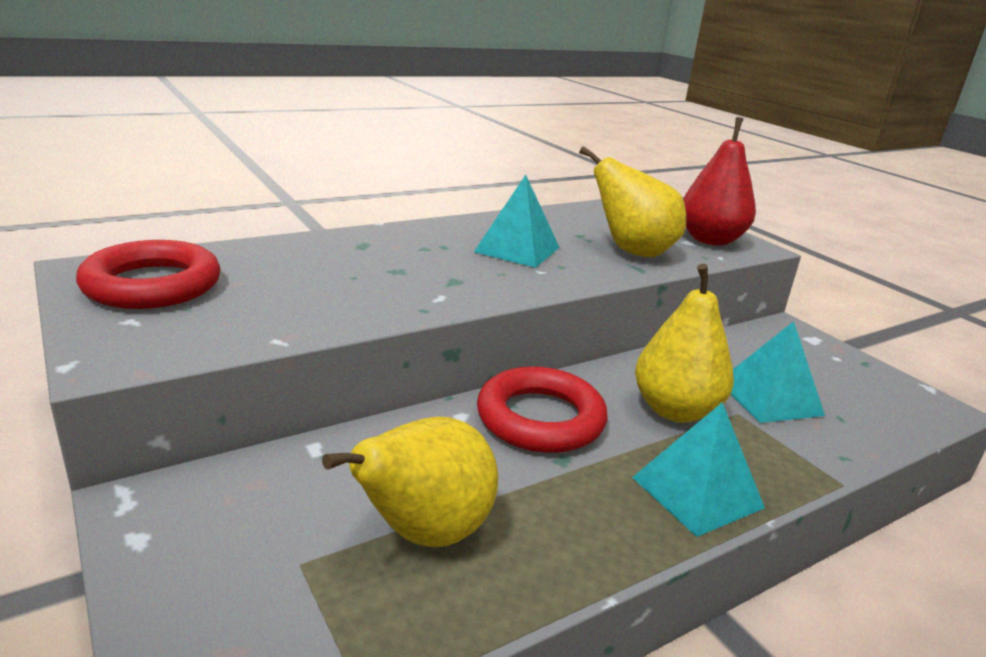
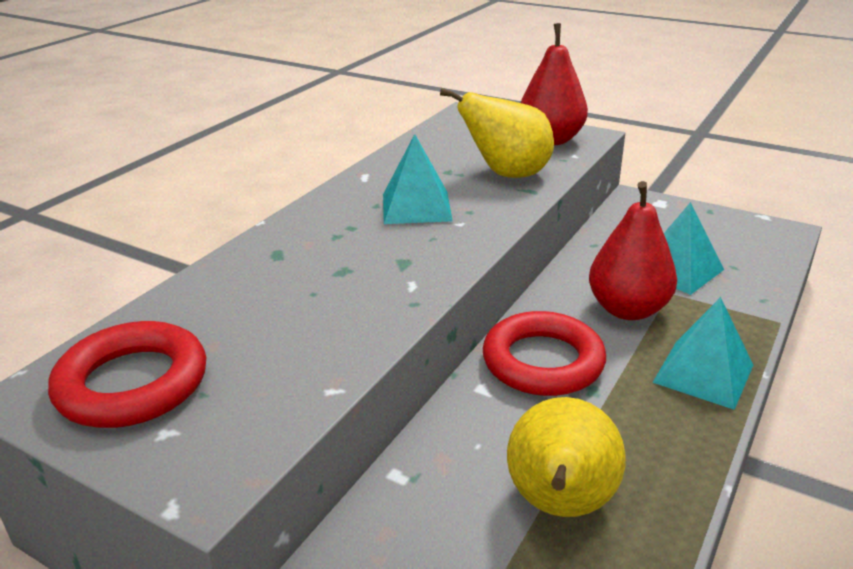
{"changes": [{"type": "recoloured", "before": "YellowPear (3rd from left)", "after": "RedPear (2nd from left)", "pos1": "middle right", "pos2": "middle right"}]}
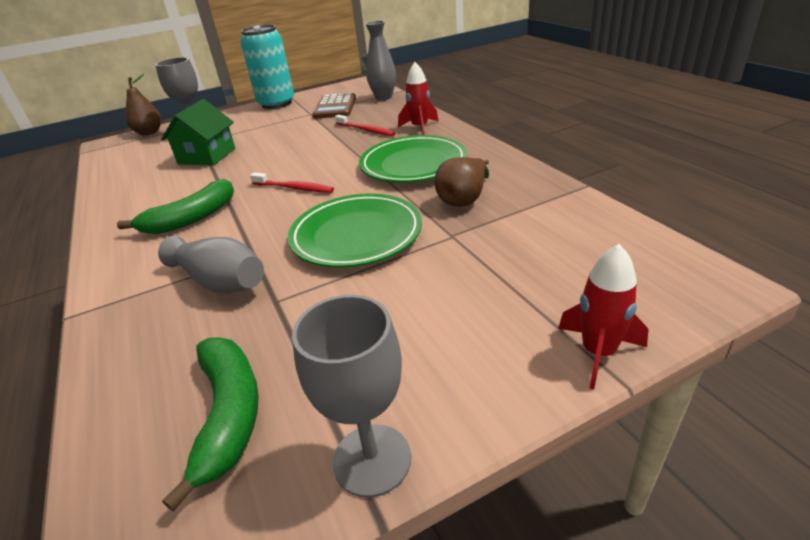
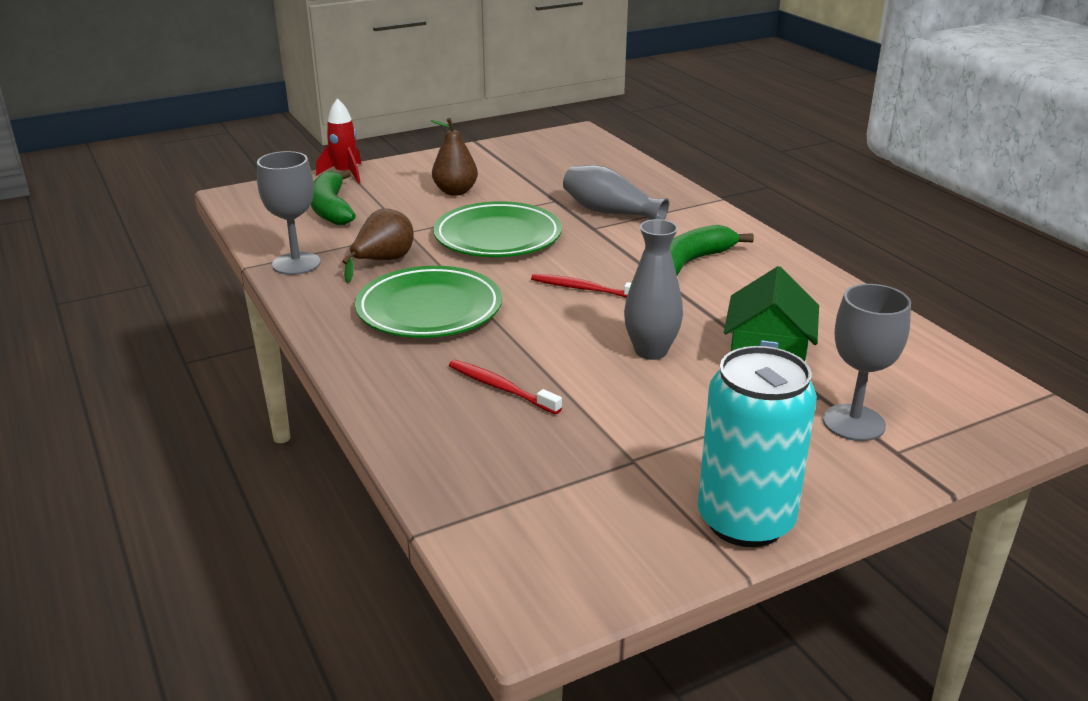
{"changes": [{"type": "moved", "before": "BrownPear (1st from left in the first image)", "after": "BrownPear (2nd from left)", "pos1": "top left", "pos2": "top centre"}, {"type": "moved", "before": "GreenBanana (2nd from left in the first image)", "after": "GreenBanana (1st from left)", "pos1": "bottom left", "pos2": "top left"}, {"type": "moved", "before": "GreyGoblet (2nd from left in the first image)", "after": "GreyGoblet (1st from left)", "pos1": "bottom centre", "pos2": "top left"}, {"type": "removed", "before": "BrownCalculator", "pos1": "top centre"}, {"type": "moved", "before": "GreyVase (2nd from left)", "pos1": "top centre", "pos2": "centre"}, {"type": "removed", "before": "RedRocket (1st from left)", "pos1": "top centre"}]}
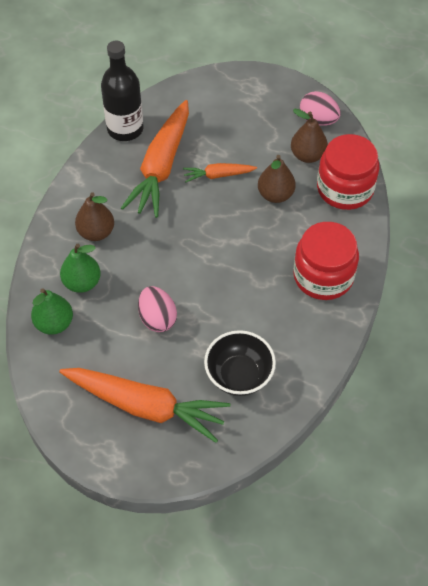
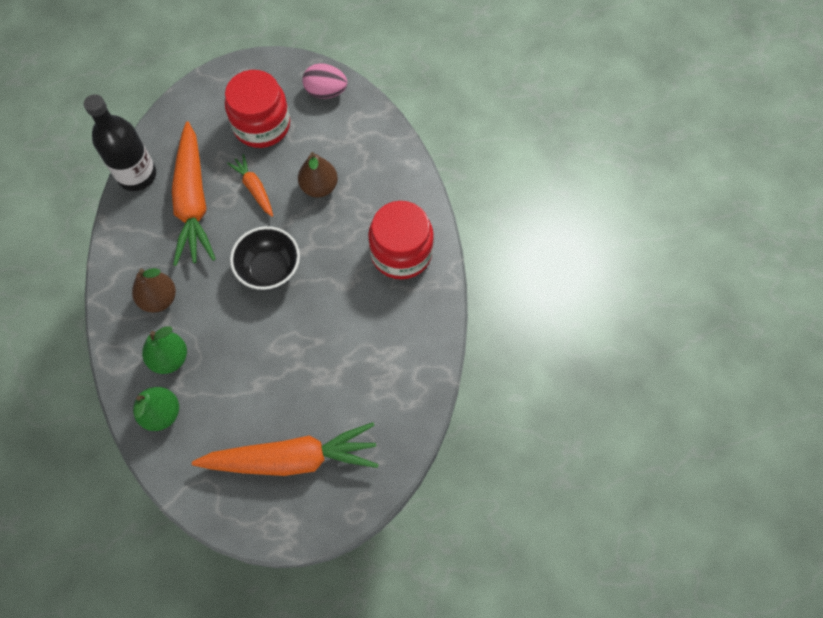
{"changes": [{"type": "removed", "before": "PinkEgg (1st from left)", "pos1": "centre"}, {"type": "turned", "before": "OrangeCarrot (3rd from left in the first image)", "pos1": "top centre", "pos2": "top left", "turn": 90}, {"type": "moved", "before": "BlackBowl", "pos1": "centre", "pos2": "middle left"}, {"type": "removed", "before": "BrownPear (3rd from left)", "pos1": "top right"}, {"type": "moved", "before": "RedJar (2nd from left in the first image)", "after": "RedJar (1st from left)", "pos1": "top right", "pos2": "top left"}]}
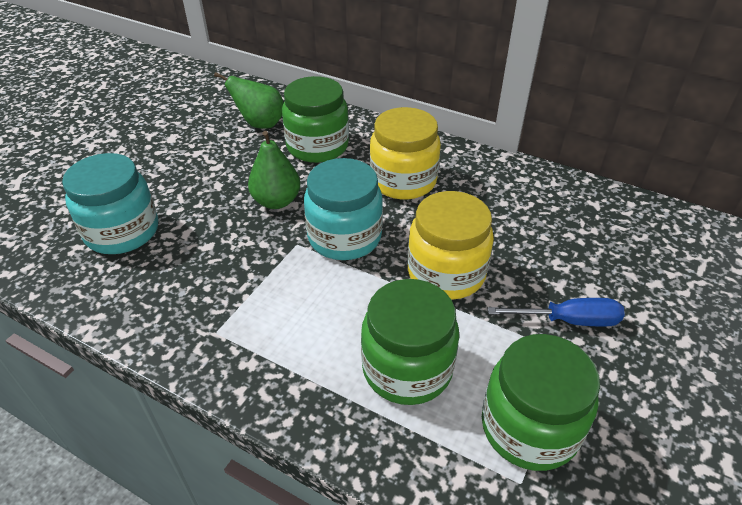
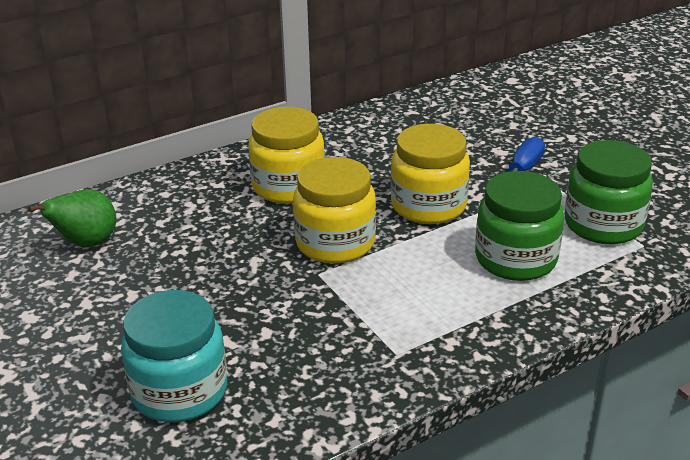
{"changes": [{"type": "removed", "before": "GreenPear (2nd from left)", "pos1": "centre"}, {"type": "removed", "before": "GreenJar (1st from left)", "pos1": "top centre"}, {"type": "recoloured", "before": "TurquoiseJar (2nd from left)", "after": "YellowJar (2nd from left)", "pos1": "centre", "pos2": "centre"}]}
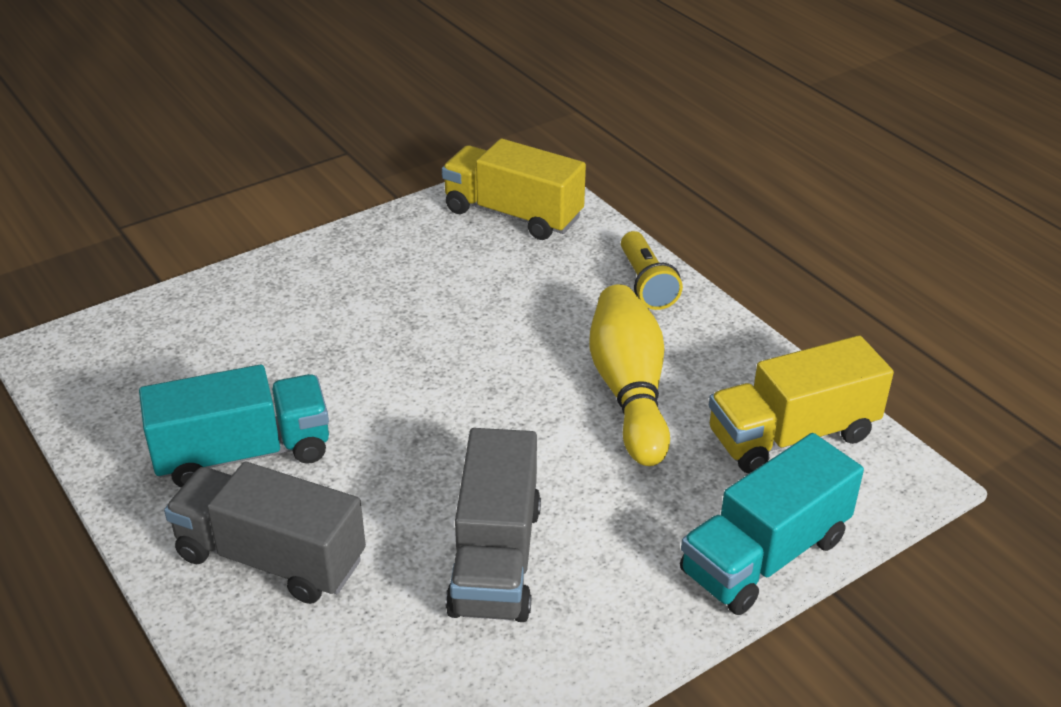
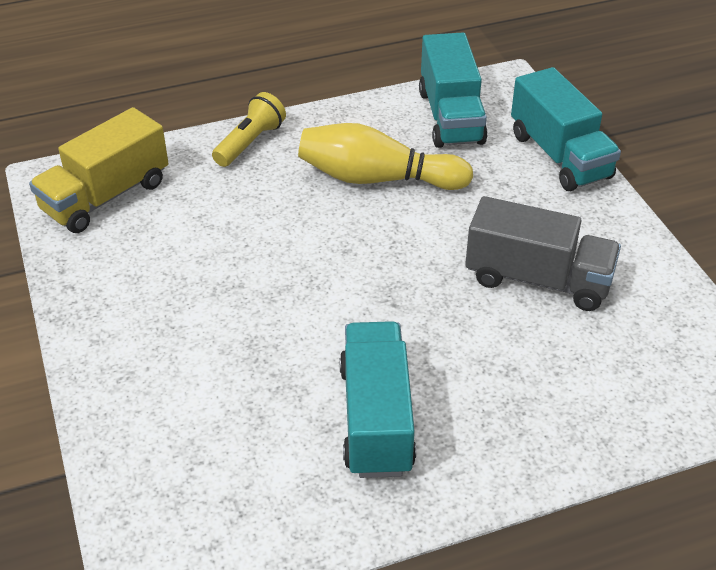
{"changes": [{"type": "removed", "before": "GreyTruck (1st from left)", "pos1": "bottom left"}, {"type": "turned", "before": "YellowFlashlight", "pos1": "centre", "pos2": "top centre", "turn": -60}, {"type": "recoloured", "before": "YellowTruck (2nd from left)", "after": "TurquoiseTruck (2nd from left)", "pos1": "middle right", "pos2": "top centre"}]}
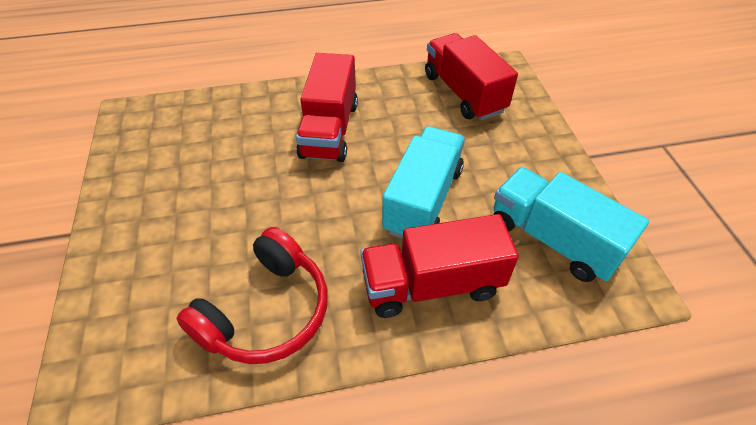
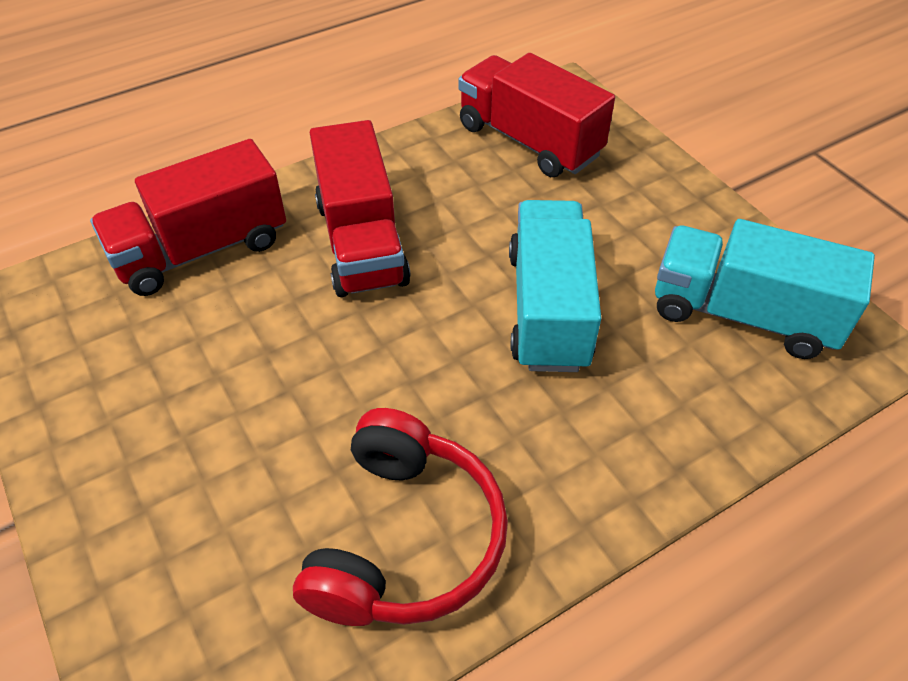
{"changes": [{"type": "moved", "before": "RedTruck (2nd from left in the first image)", "after": "RedTruck (1st from left)", "pos1": "centre", "pos2": "top left"}]}
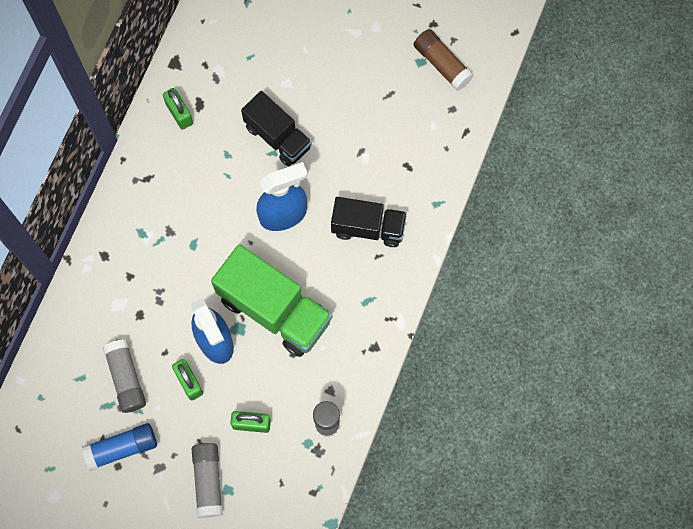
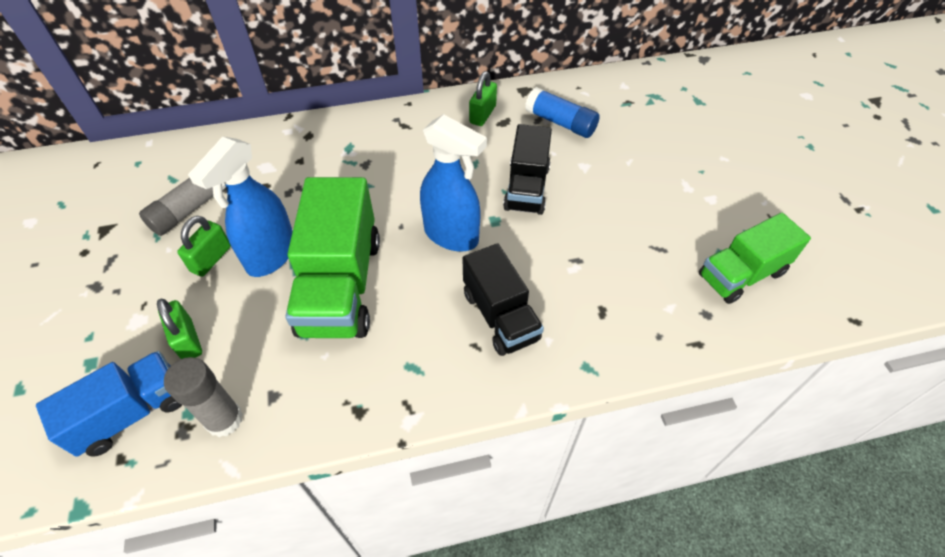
{"changes": [{"type": "moved", "before": "BlueGlueStick", "pos1": "bottom left", "pos2": "top centre"}, {"type": "removed", "before": "GreyGlueStick (2nd from left)", "pos1": "bottom left"}, {"type": "replaced", "before": "BrownGlueStick", "after": "GreenTruck (2nd from left)", "pos1": "top centre", "pos2": "middle right"}, {"type": "added", "after": "BlueTruck", "pos2": "bottom left"}]}
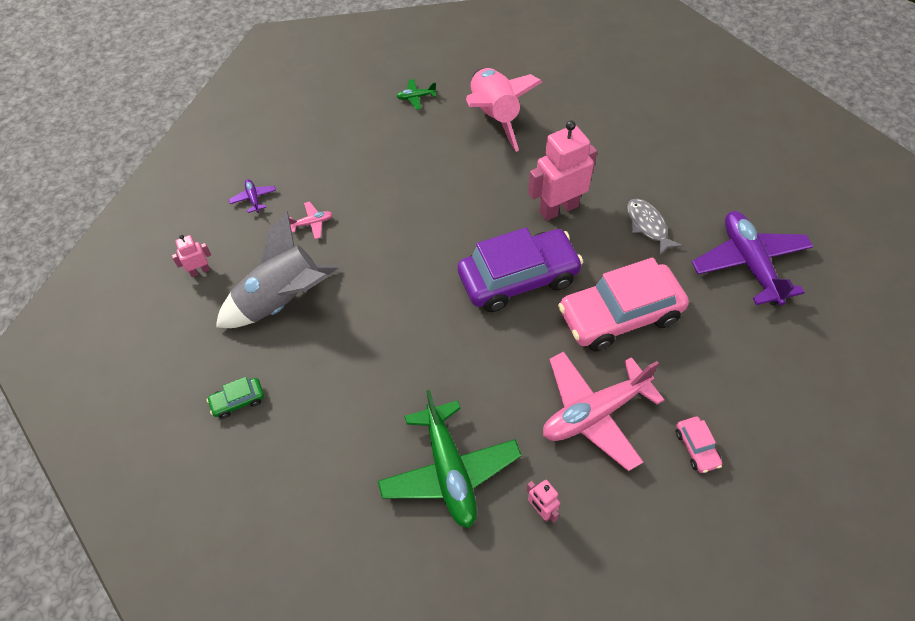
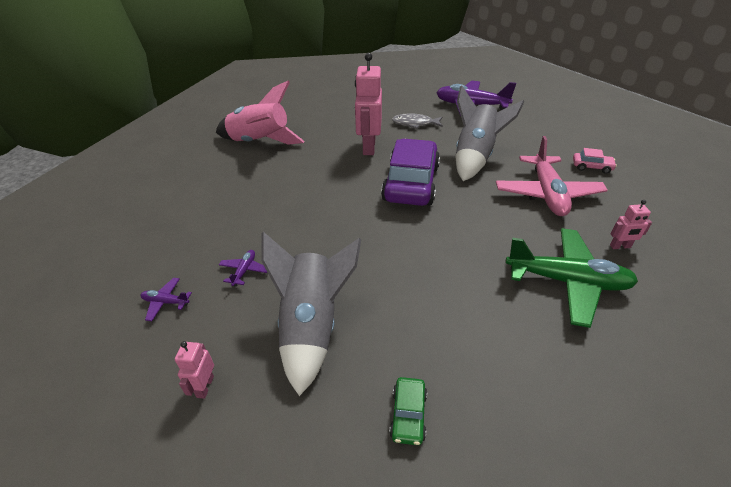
{"changes": [{"type": "recoloured", "before": "PinkPlane (1st from left)", "after": "PurplePlane (2nd from left)", "pos1": "centre", "pos2": "middle left"}, {"type": "removed", "before": "GreenPlane (1st from left)", "pos1": "top centre"}, {"type": "replaced", "before": "PinkCar (1st from left)", "after": "GreyRocket (2nd from left)", "pos1": "middle right", "pos2": "top right"}]}
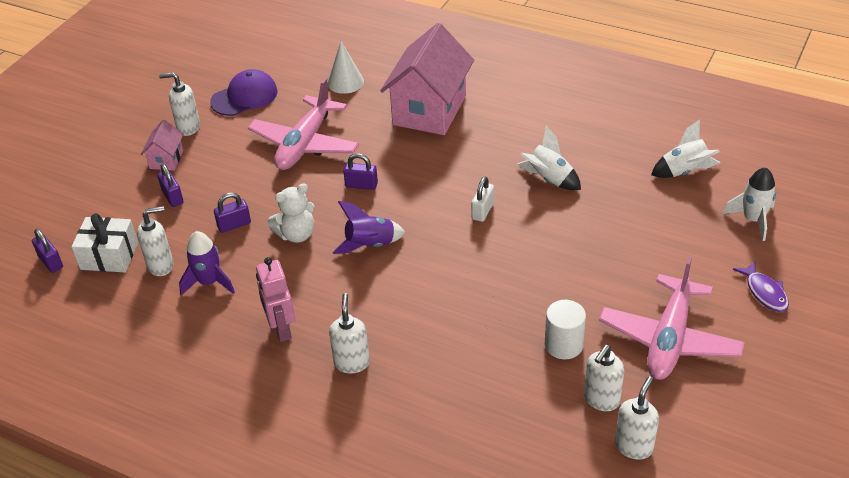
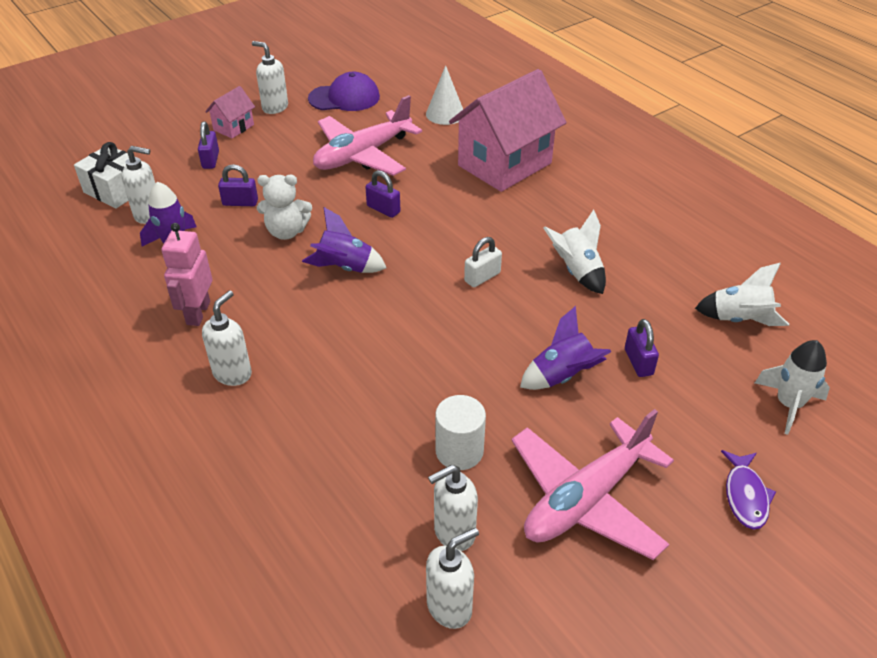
{"changes": [{"type": "moved", "before": "PurplePadlock (1st from left in the first image)", "after": "PurplePadlock (4th from left)", "pos1": "middle left", "pos2": "middle right"}, {"type": "added", "after": "PurpleRocket (3rd from left)", "pos2": "centre"}]}
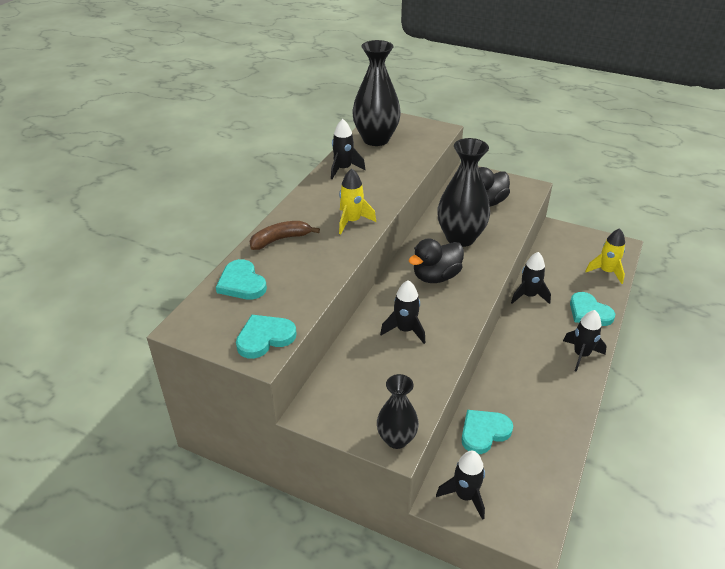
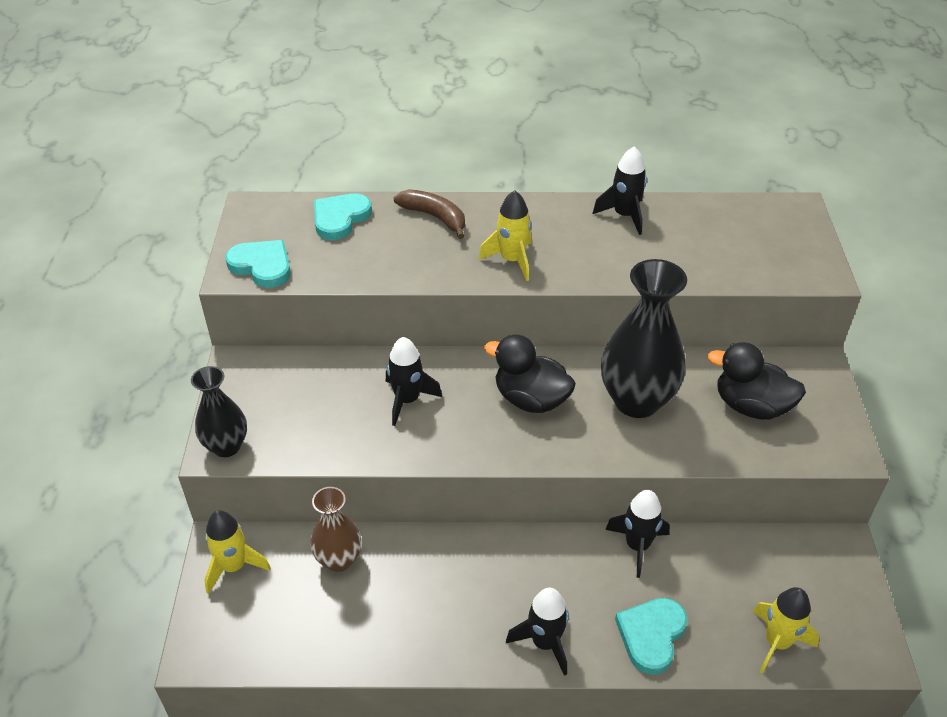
{"changes": [{"type": "removed", "before": "BlackVase (1st from left)", "pos1": "top centre"}, {"type": "recoloured", "before": "BlackRocket (3rd from left)", "after": "YellowRocket (1st from left)", "pos1": "bottom centre", "pos2": "bottom left"}, {"type": "replaced", "before": "TurquoiseHeart (3rd from left)", "after": "BrownVase", "pos1": "bottom right", "pos2": "bottom centre"}]}
